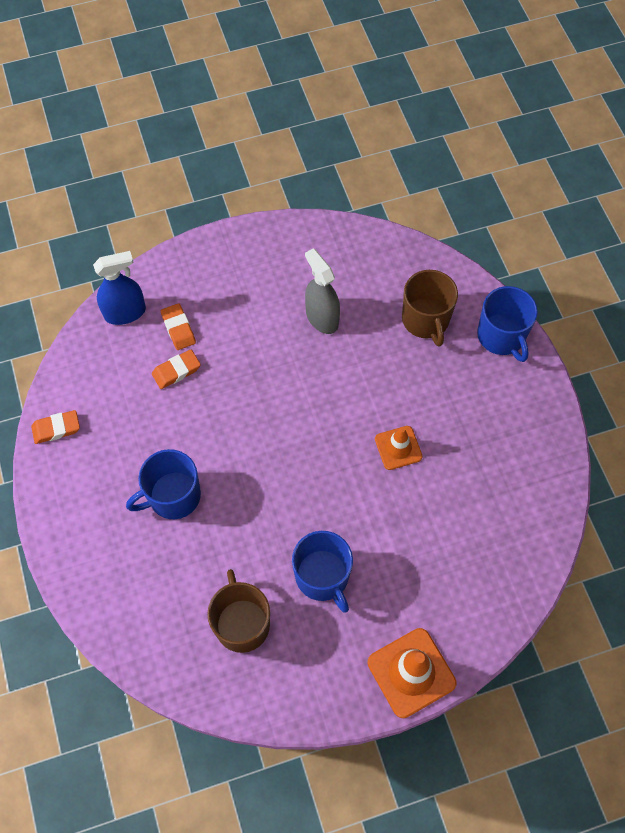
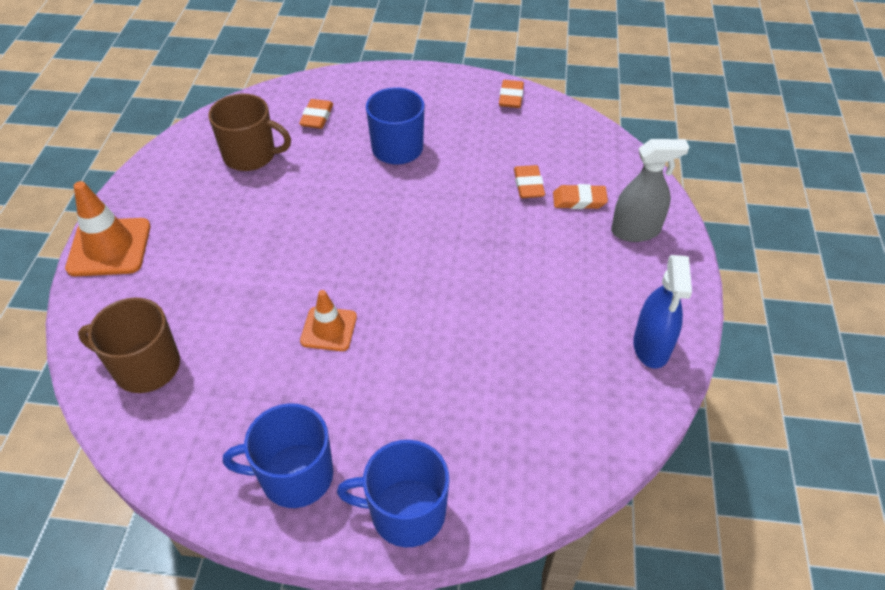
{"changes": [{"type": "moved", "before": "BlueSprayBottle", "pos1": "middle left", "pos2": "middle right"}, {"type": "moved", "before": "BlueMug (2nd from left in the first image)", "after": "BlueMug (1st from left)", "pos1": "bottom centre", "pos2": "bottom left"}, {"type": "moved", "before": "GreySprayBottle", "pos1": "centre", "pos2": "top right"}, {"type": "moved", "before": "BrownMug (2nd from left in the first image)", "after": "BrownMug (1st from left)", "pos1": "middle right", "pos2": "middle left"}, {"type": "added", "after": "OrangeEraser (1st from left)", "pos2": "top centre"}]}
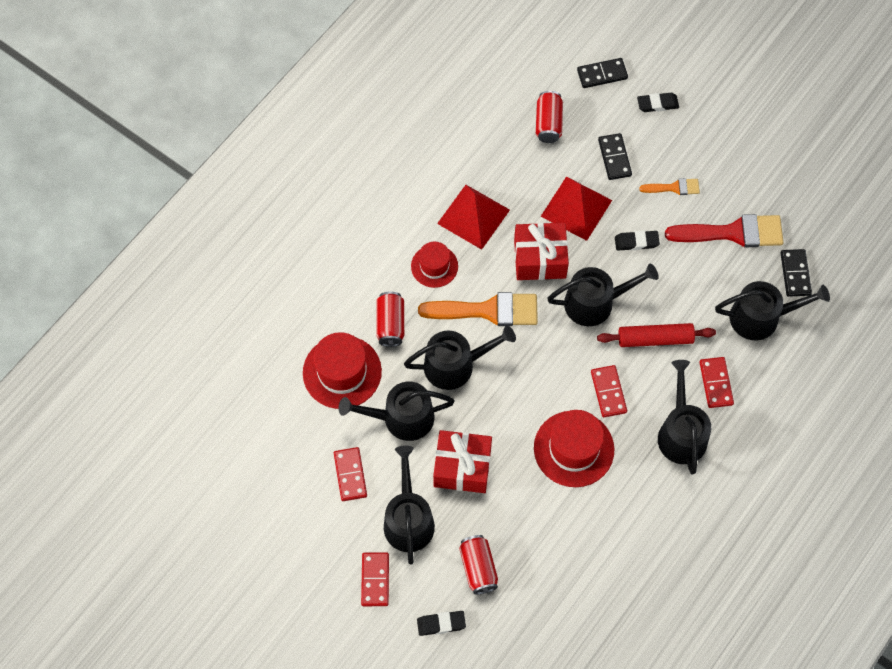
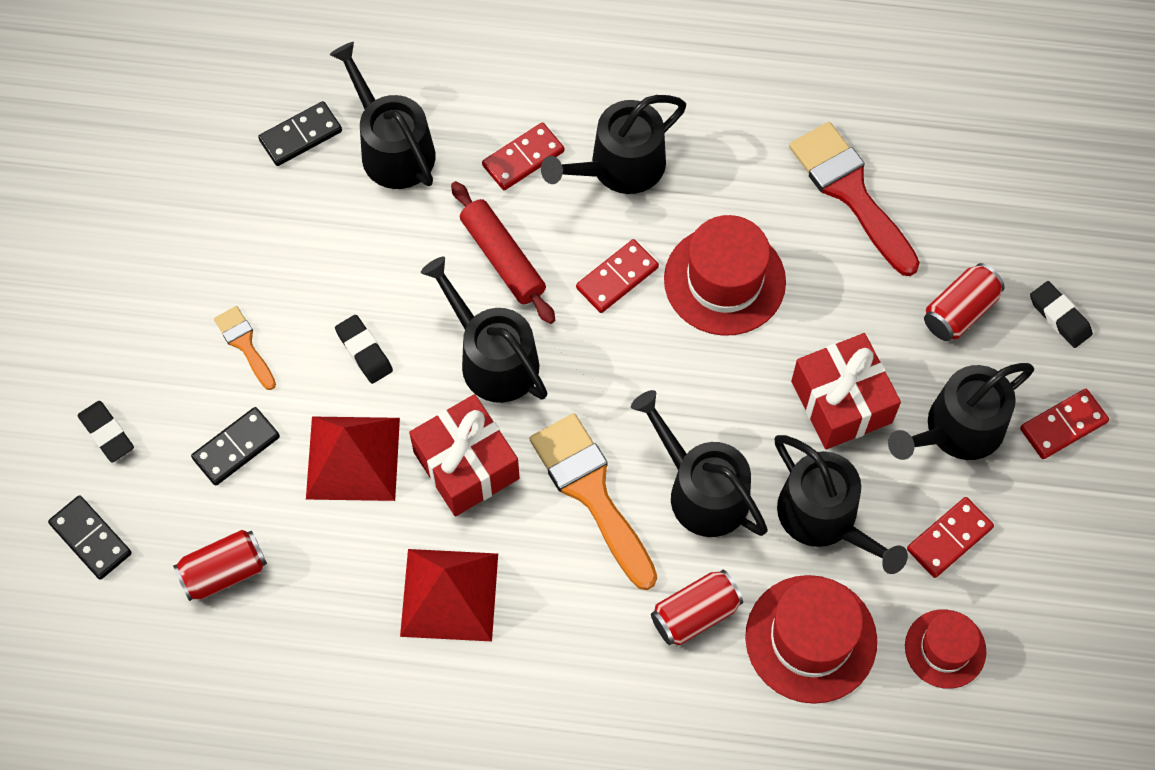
{"changes": [{"type": "moved", "before": "RedHat (2nd from left in the first image)", "after": "RedHat (3rd from left)", "pos1": "centre", "pos2": "bottom right"}, {"type": "moved", "before": "RedBrush", "pos1": "middle right", "pos2": "top right"}]}
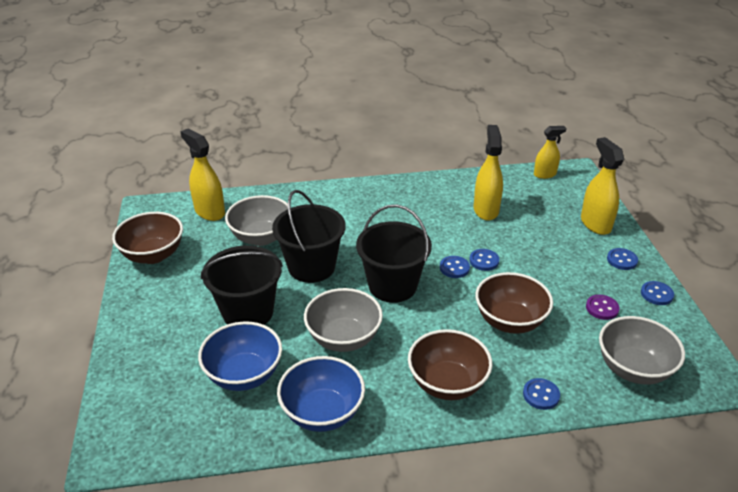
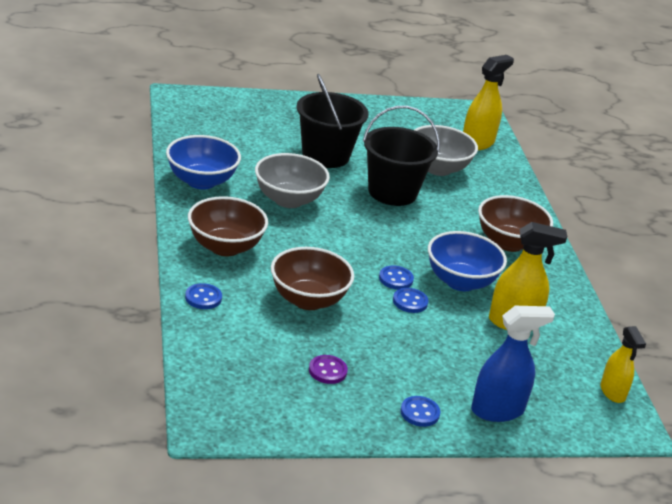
{"changes": [{"type": "moved", "before": "BrownBowl (1st from left in the first image)", "after": "BrownBowl (3rd from left)", "pos1": "middle left", "pos2": "middle right"}, {"type": "moved", "before": "BlueBowl (1st from left in the first image)", "after": "BlueBowl (2nd from left)", "pos1": "bottom left", "pos2": "middle right"}, {"type": "removed", "before": "BlackBucket (3rd from left)", "pos1": "centre"}, {"type": "recoloured", "before": "YellowSprayBottle (4th from left)", "after": "BlueSprayBottle", "pos1": "middle right", "pos2": "bottom right"}, {"type": "removed", "before": "GreyBowl (3rd from left)", "pos1": "bottom right"}, {"type": "removed", "before": "BlueButton (5th from left)", "pos1": "middle right"}]}
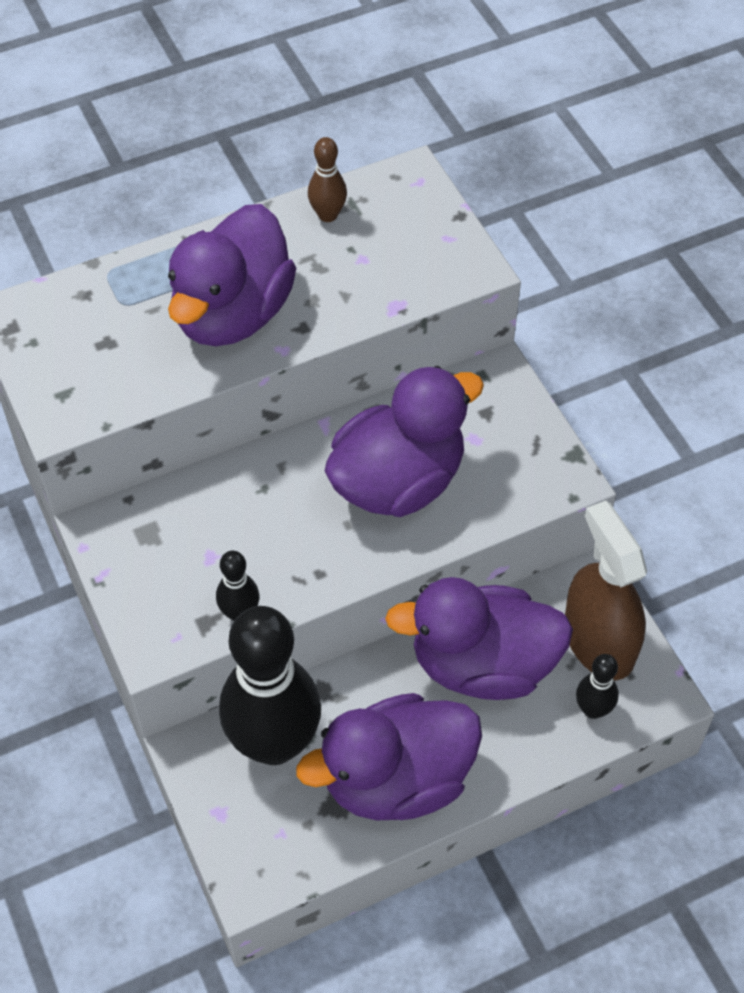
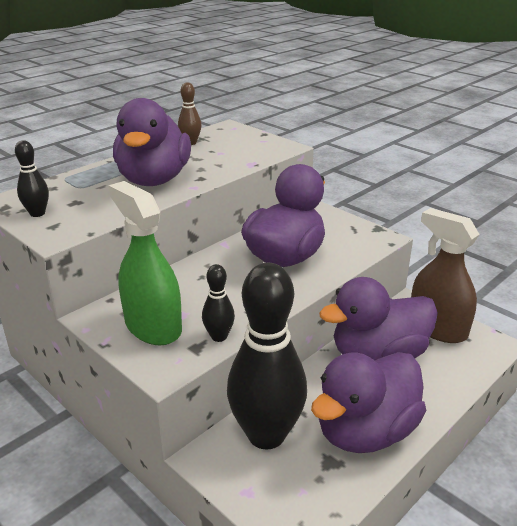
{"changes": [{"type": "moved", "before": "BlackBowlingPin (3rd from left in the first image)", "after": "BlackBowlingPin (1st from left)", "pos1": "bottom right", "pos2": "middle left"}, {"type": "added", "after": "GreenSprayBottle", "pos2": "middle left"}]}
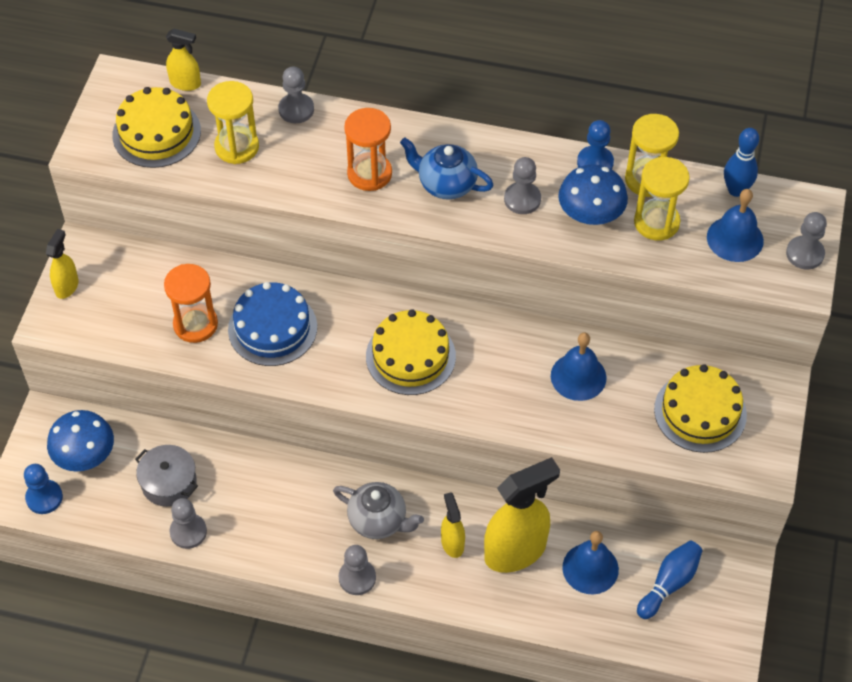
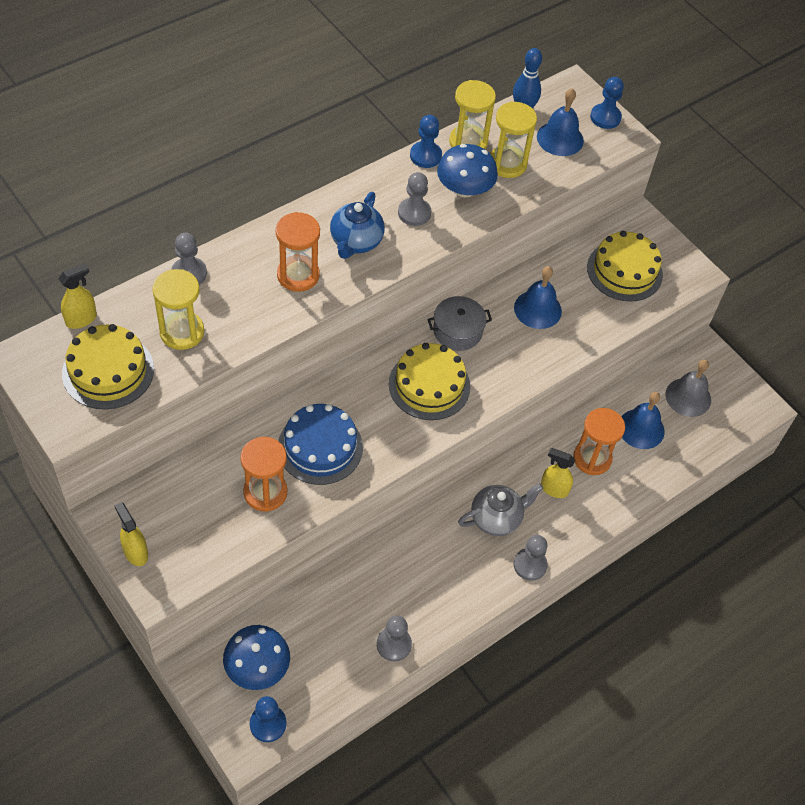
{"changes": [{"type": "moved", "before": "GreyPot", "pos1": "bottom left", "pos2": "centre"}, {"type": "turned", "before": "BlueTeapot", "pos1": "top centre", "pos2": "top centre", "turn": -45}, {"type": "replaced", "before": "YellowSprayBottle (4th from left)", "after": "OrangeHourglass (3rd from left)", "pos1": "bottom centre", "pos2": "middle right"}, {"type": "replaced", "before": "BlueBowlingPin (1st from left)", "after": "GreyBell", "pos1": "bottom right", "pos2": "middle right"}, {"type": "recoloured", "before": "GreyPawn (5th from left)", "after": "BluePawn (3rd from left)", "pos1": "middle right", "pos2": "top right"}]}
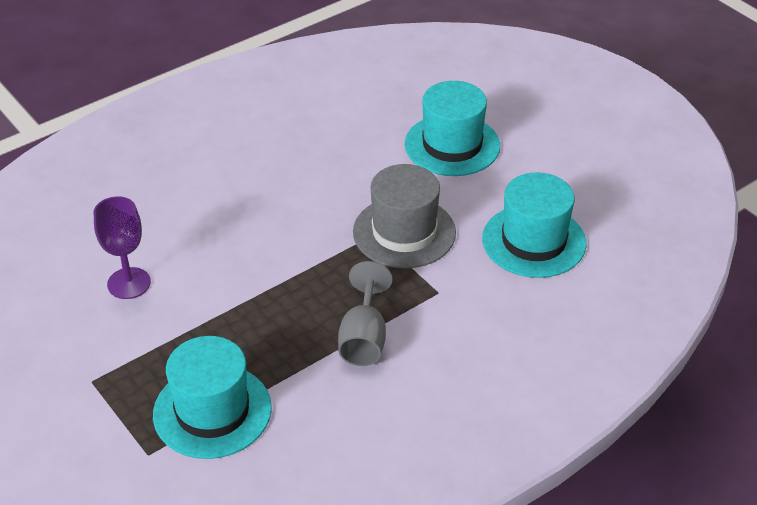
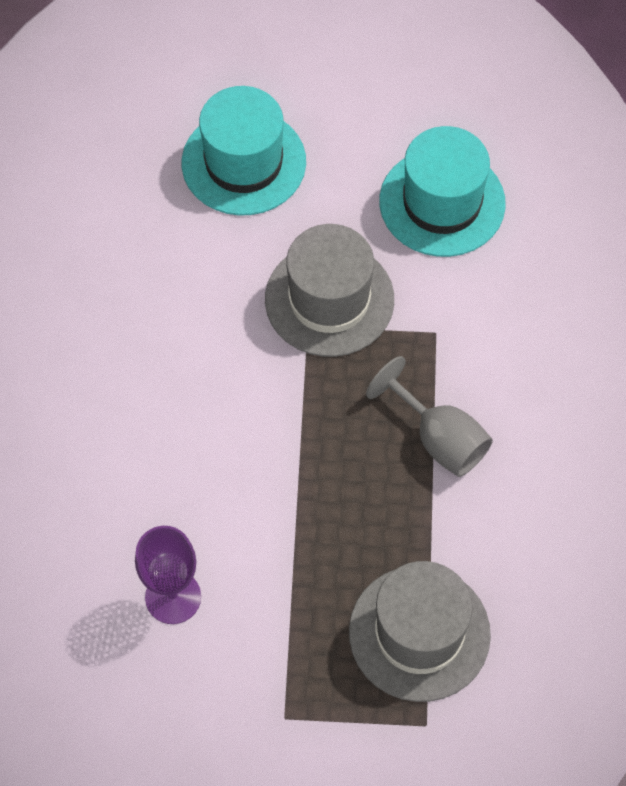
{"changes": [{"type": "recoloured", "before": "TurquoiseHat (1st from left)", "after": "GreyHat (2nd from left)", "pos1": "bottom left", "pos2": "bottom right"}]}
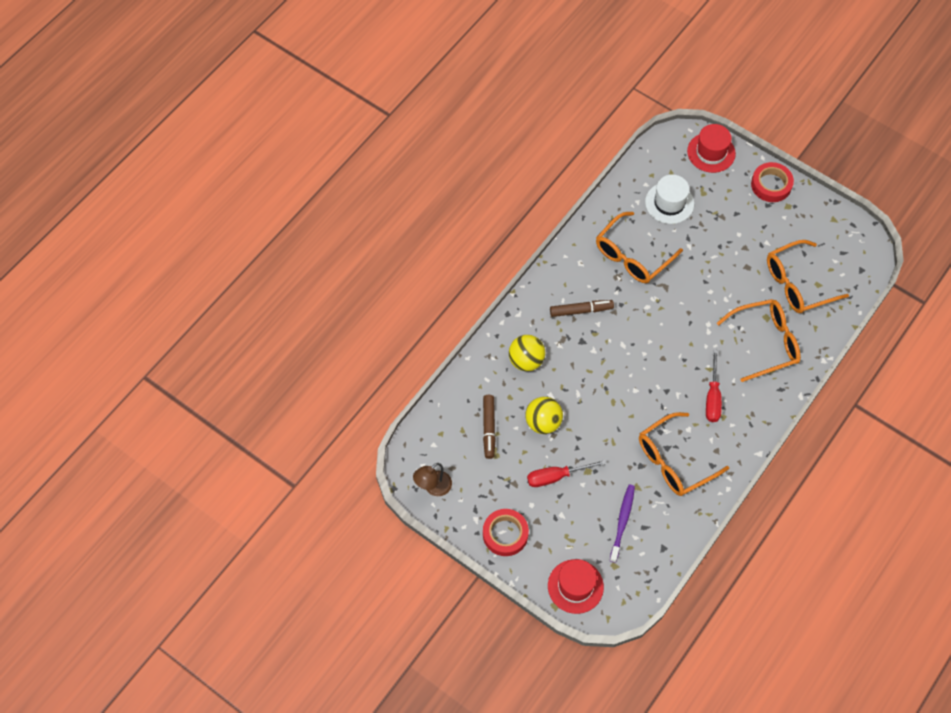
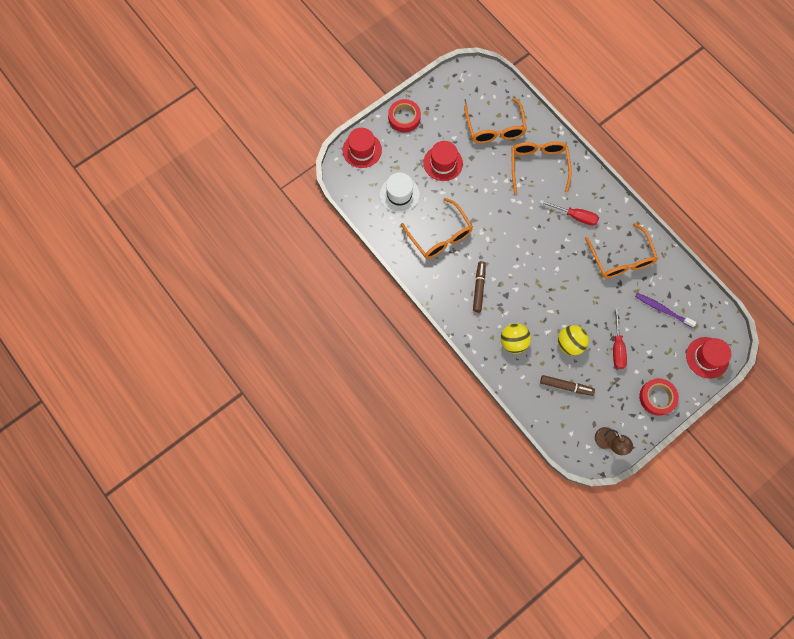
{"changes": [{"type": "added", "after": "RedHat (2nd from left)", "pos2": "top centre"}]}
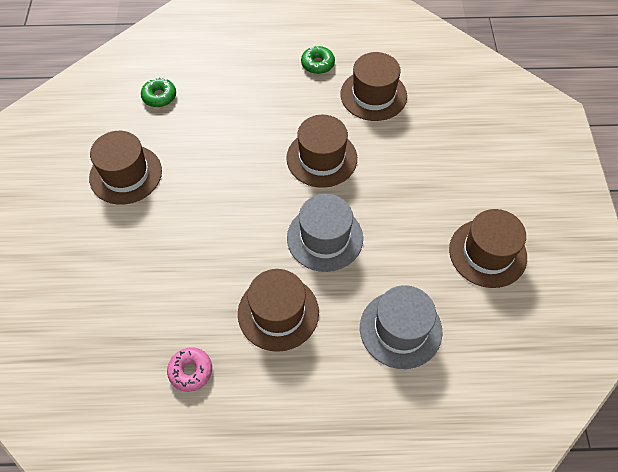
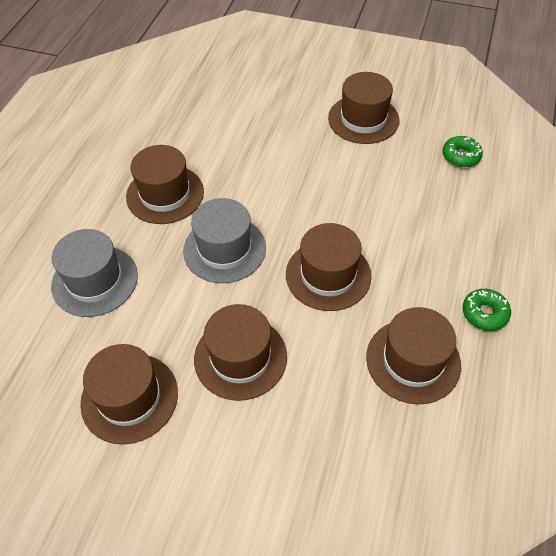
{"changes": [{"type": "removed", "before": "PinkDonut", "pos1": "bottom left"}, {"type": "added", "after": "BrownHat (3rd from left)", "pos2": "centre"}]}
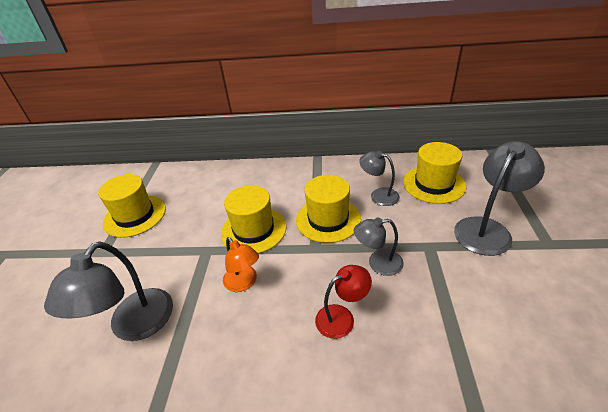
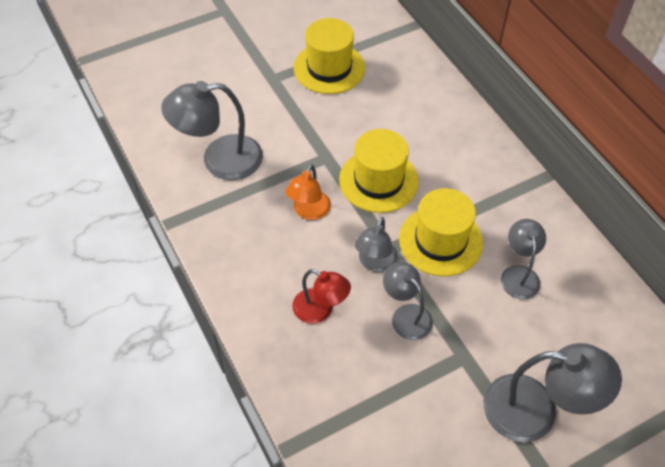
{"changes": [{"type": "removed", "before": "YellowHat (4th from left)", "pos1": "middle right"}, {"type": "added", "after": "GreyLamp (2nd from left)", "pos2": "centre"}]}
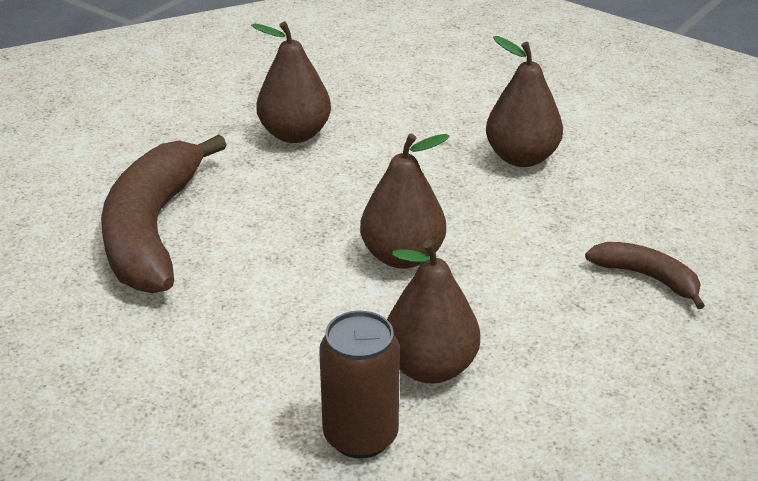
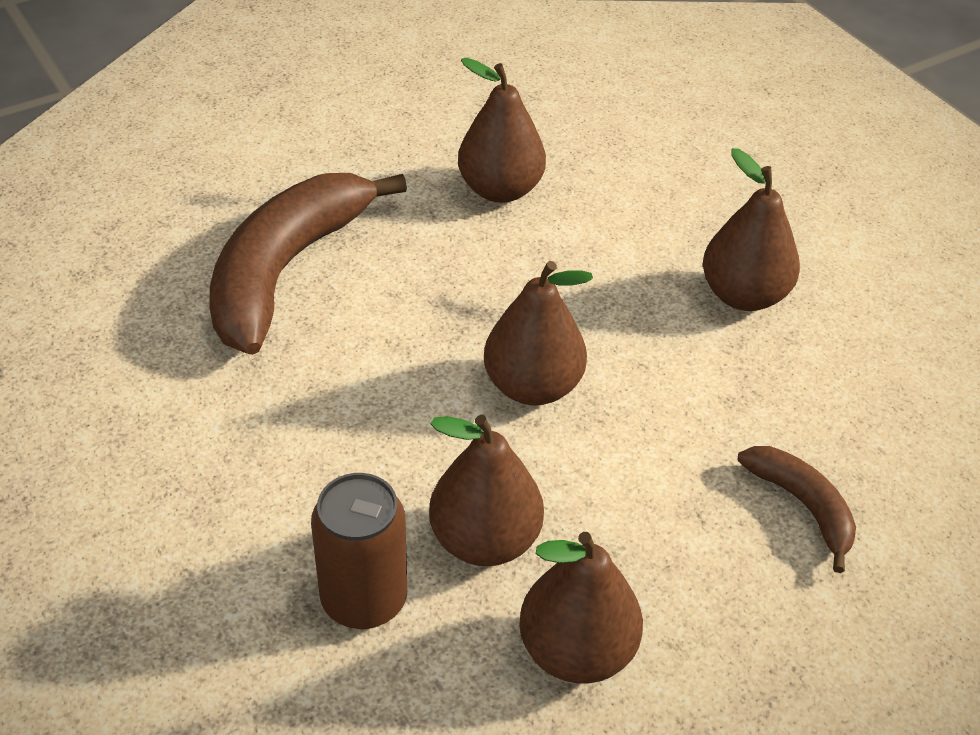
{"changes": [{"type": "added", "after": "BrownPear (4th from left)", "pos2": "bottom centre"}]}
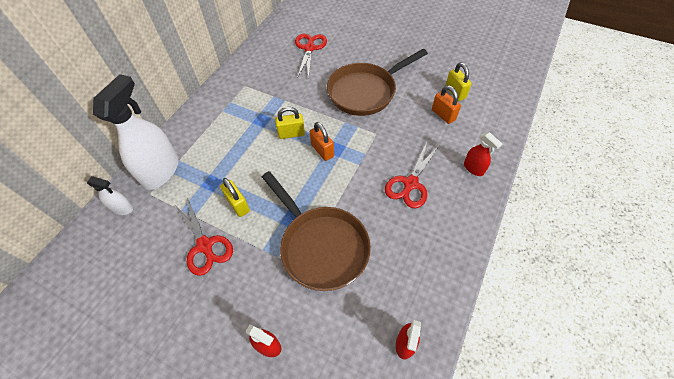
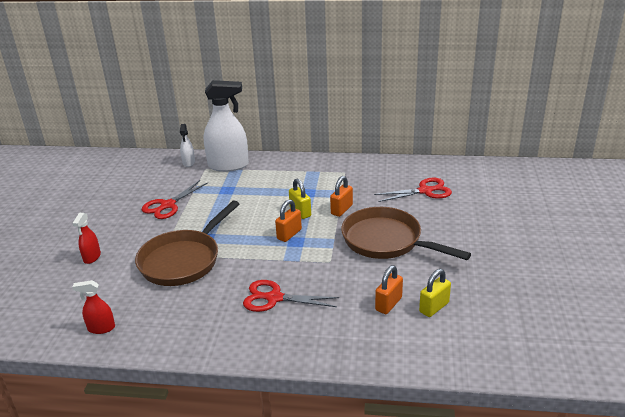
{"changes": [{"type": "removed", "before": "YellowPadlock (1st from left)", "pos1": "centre"}, {"type": "removed", "before": "RedSprayBottle (3rd from left)", "pos1": "middle right"}, {"type": "added", "after": "OrangePadlock (2nd from left)", "pos2": "centre"}]}
